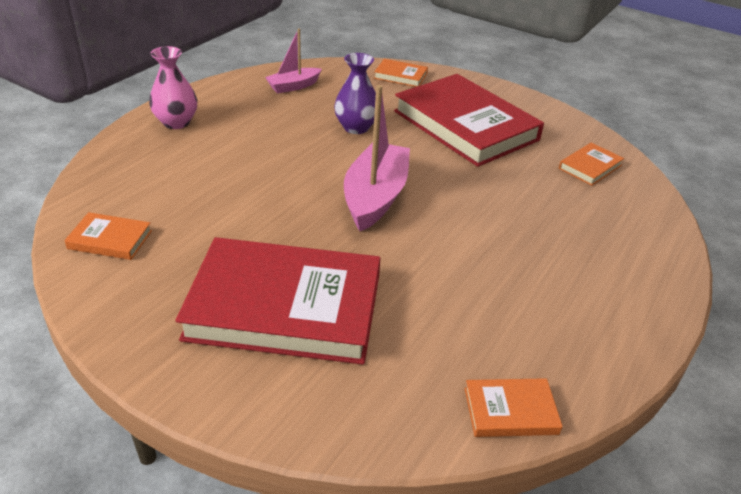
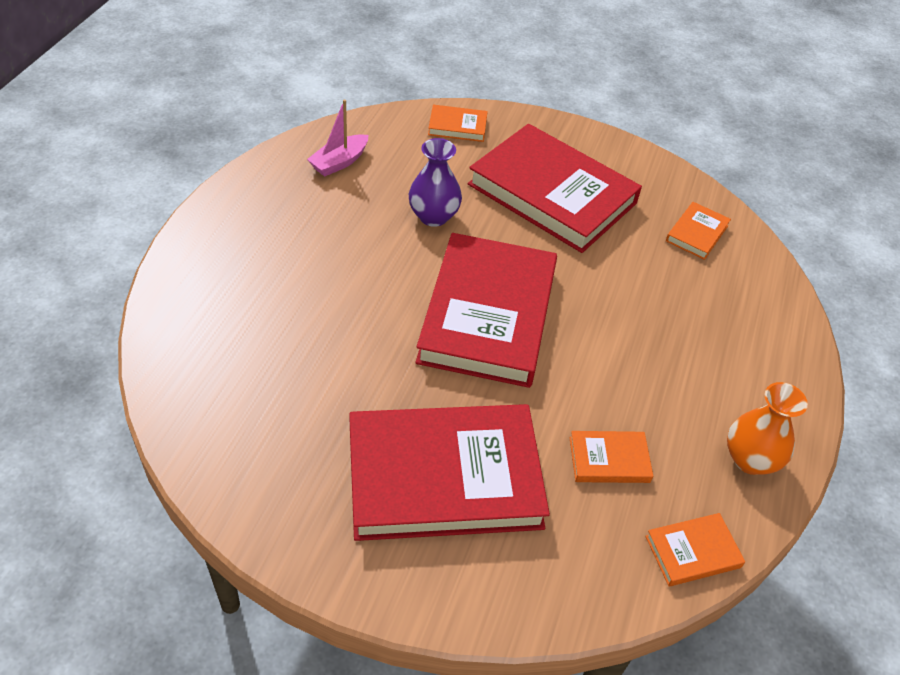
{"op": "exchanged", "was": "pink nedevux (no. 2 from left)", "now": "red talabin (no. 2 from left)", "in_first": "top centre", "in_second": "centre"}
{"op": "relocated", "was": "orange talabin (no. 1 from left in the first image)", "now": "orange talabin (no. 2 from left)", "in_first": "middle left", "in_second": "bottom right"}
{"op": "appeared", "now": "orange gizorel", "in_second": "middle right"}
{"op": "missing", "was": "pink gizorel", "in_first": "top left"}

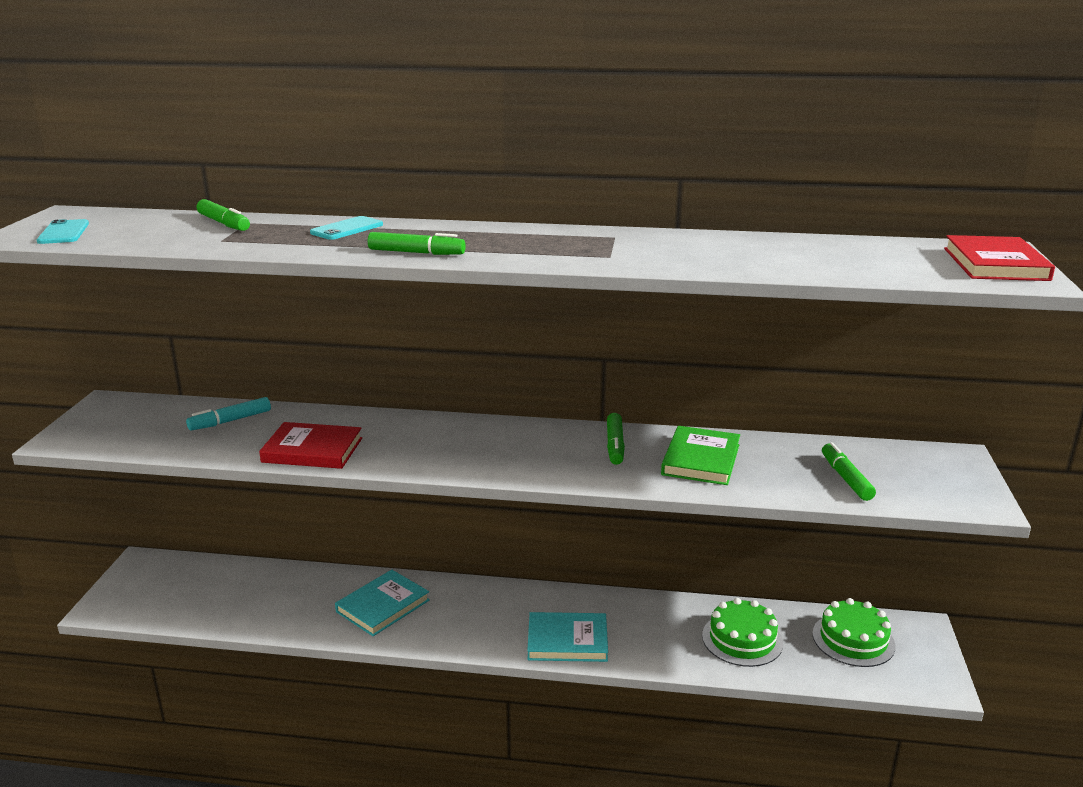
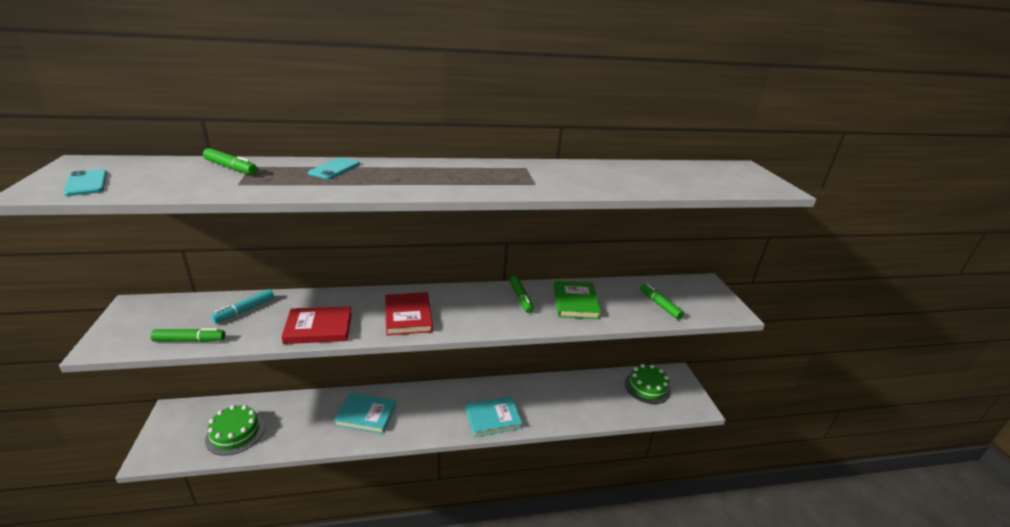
{"op": "relocated", "was": "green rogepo (no. 2 from left in the first image)", "now": "green rogepo (no. 1 from left)", "in_first": "top centre", "in_second": "middle left"}
{"op": "relocated", "was": "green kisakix (no. 1 from left)", "in_first": "bottom right", "in_second": "bottom left"}
{"op": "spun", "was": "turquoise talabin (no. 1 from left)", "in_first": "bottom centre", "in_second": "bottom centre", "clockwise": 75}
{"op": "relocated", "was": "red talabin (no. 2 from left)", "in_first": "top right", "in_second": "centre"}

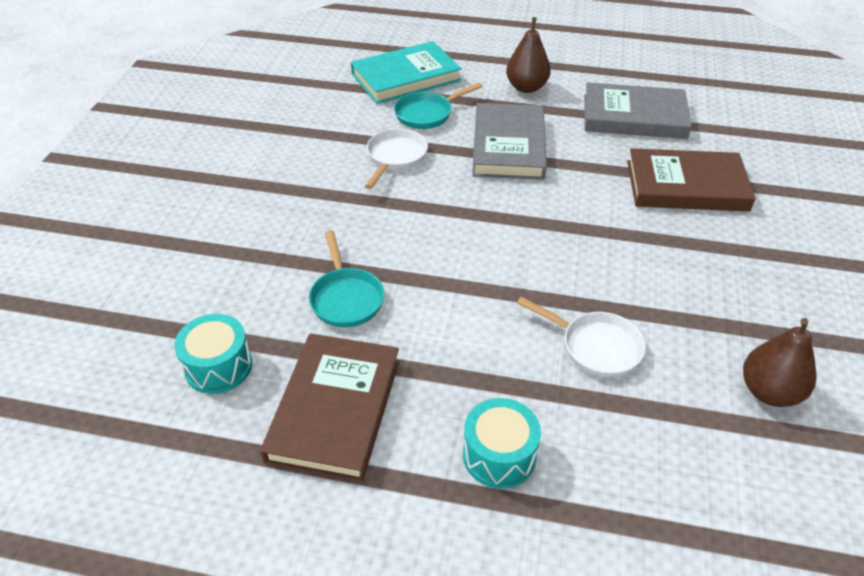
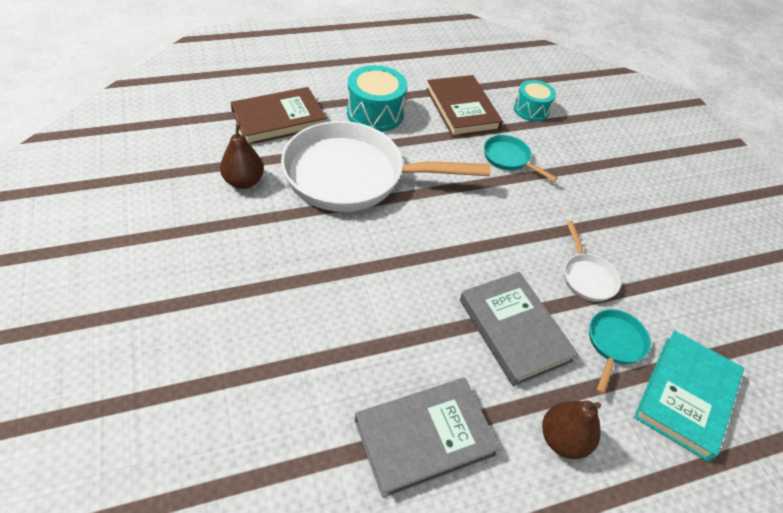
{"op": "relocated", "was": "brown talabin (no. 2 from left in the first image)", "now": "brown talabin (no. 1 from left)", "in_first": "top right", "in_second": "top centre"}
{"op": "size", "was": "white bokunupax (no. 2 from left in the first image)", "in_first": "middle right", "in_second": "top centre", "ratio": 2.33}
{"op": "size", "was": "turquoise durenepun (no. 2 from left in the first image)", "in_first": "bottom centre", "in_second": "top centre", "ratio": 1.52}

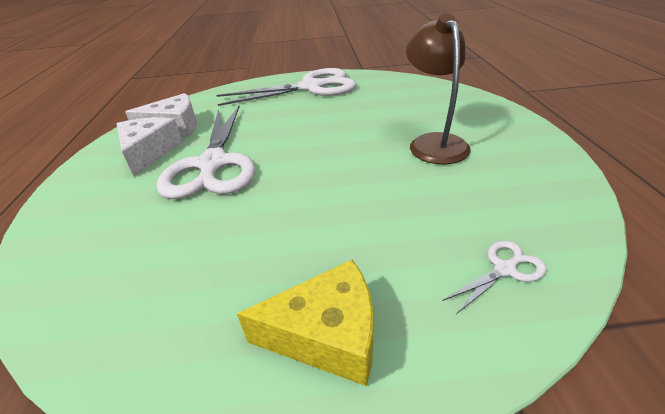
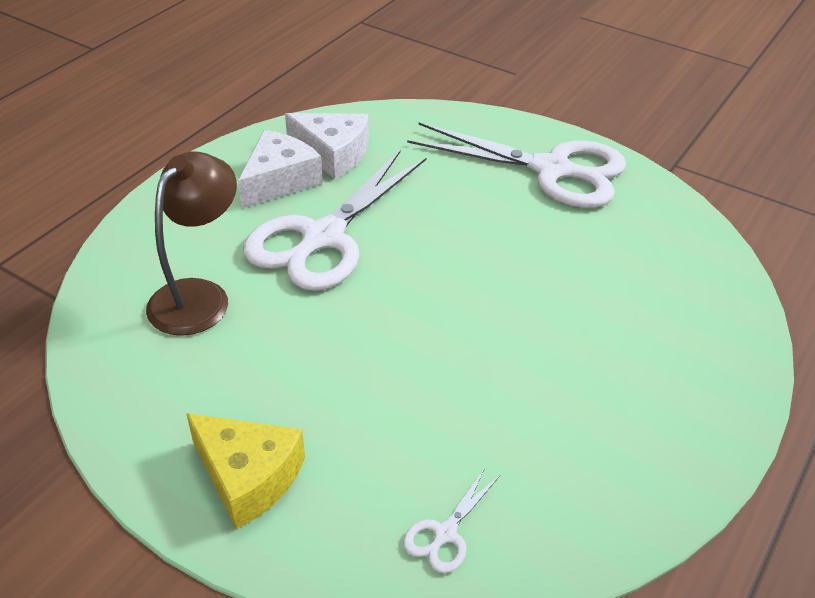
{"op": "relocated", "was": "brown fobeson", "in_first": "top centre", "in_second": "middle left"}
{"op": "spun", "was": "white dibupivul (no. 3 from left in the first image)", "in_first": "bottom right", "in_second": "bottom centre", "clockwise": 120}

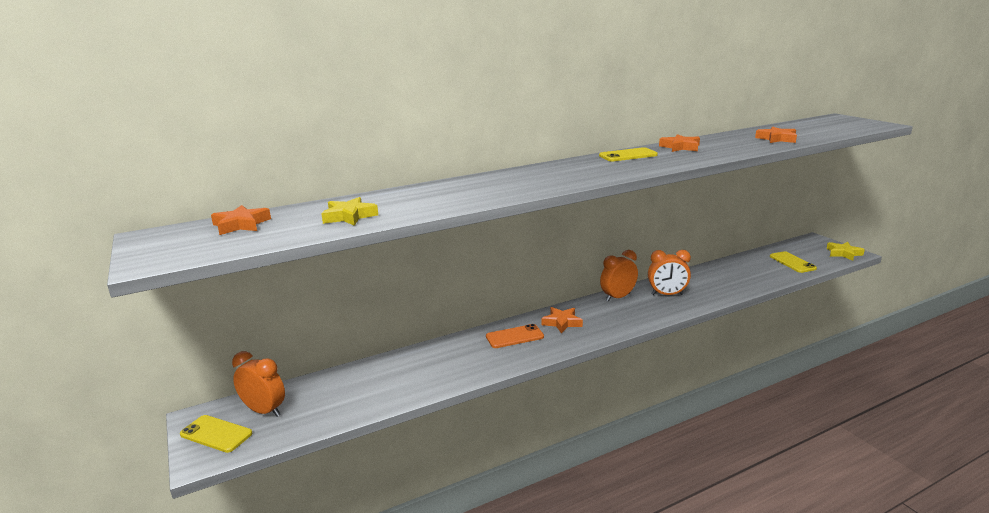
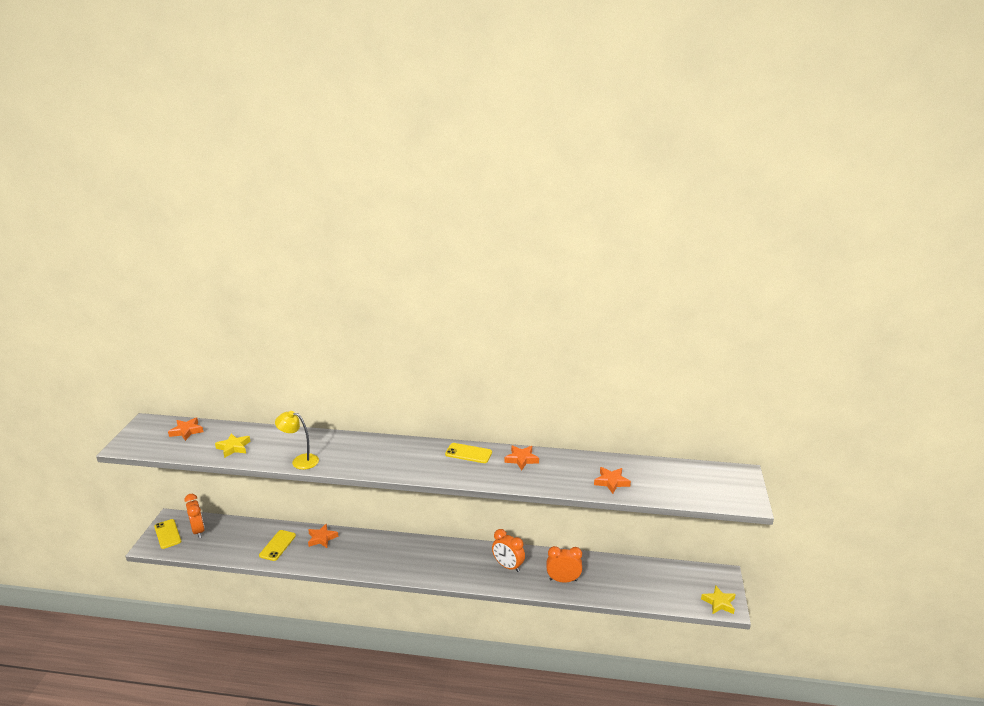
{"op": "relocated", "was": "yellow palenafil (no. 3 from left in the first image)", "now": "yellow palenafil (no. 2 from left)", "in_first": "middle right", "in_second": "bottom left"}
{"op": "appeared", "now": "yellow fobeson", "in_second": "middle left"}
{"op": "relocated", "was": "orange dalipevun (no. 2 from left)", "in_first": "centre", "in_second": "bottom left"}
{"op": "relocated", "was": "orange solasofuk (no. 2 from left in the first image)", "now": "orange solasofuk (no. 3 from left)", "in_first": "centre", "in_second": "bottom centre"}
{"op": "missing", "was": "orange palenafil", "in_first": "centre"}

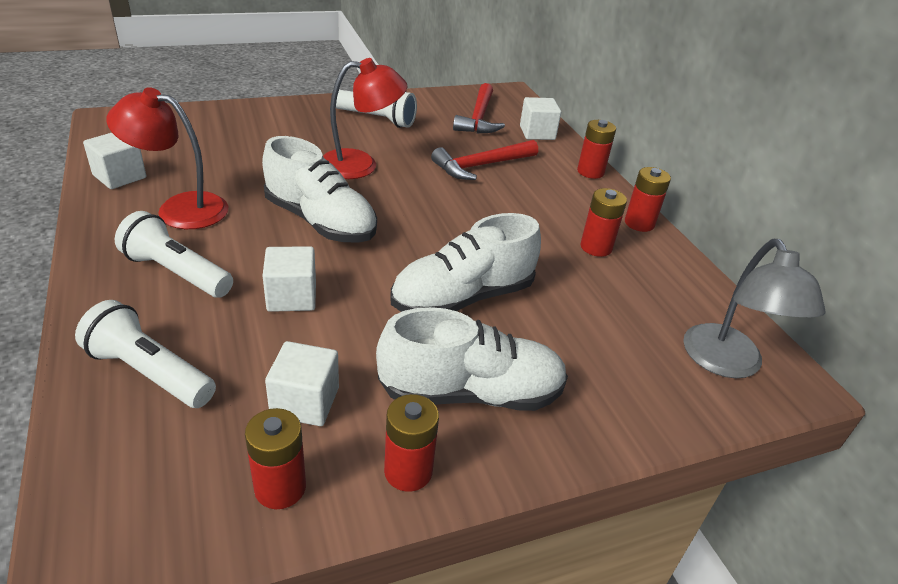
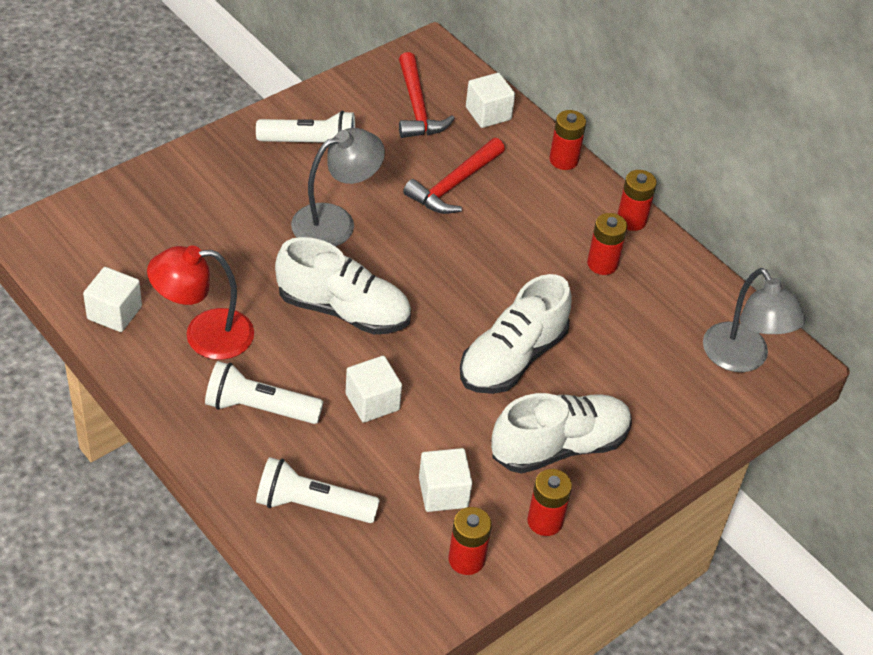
{"op": "colour", "was": "red fobeson (no. 2 from left)", "now": "grey fobeson (no. 1 from left)", "in_first": "top centre", "in_second": "top centre"}

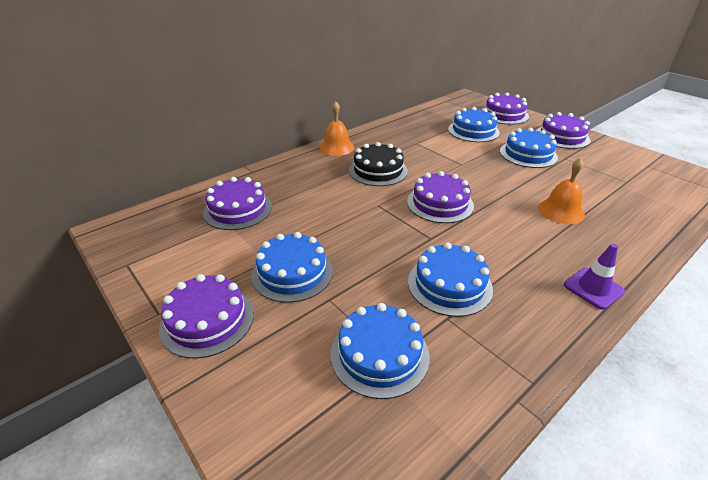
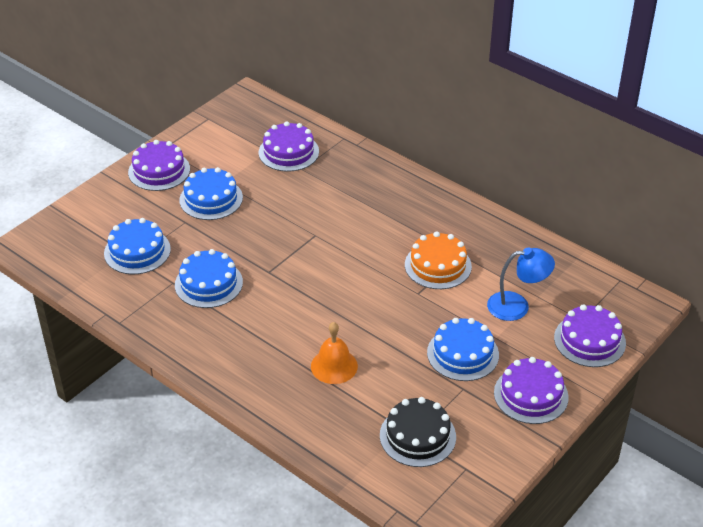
{"op": "relocated", "was": "black kisakix", "in_first": "centre", "in_second": "bottom centre"}
{"op": "appeared", "now": "orange kisakix", "in_second": "centre"}
{"op": "exchanged", "was": "blue kisakix (no. 4 from left)", "now": "blue fobeson", "in_first": "top right", "in_second": "middle right"}
{"op": "missing", "was": "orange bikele (no. 1 from left)", "in_first": "top centre"}
{"op": "missing", "was": "purple kisakix (no. 3 from left)", "in_first": "centre"}
{"op": "missing", "was": "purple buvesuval", "in_first": "middle right"}

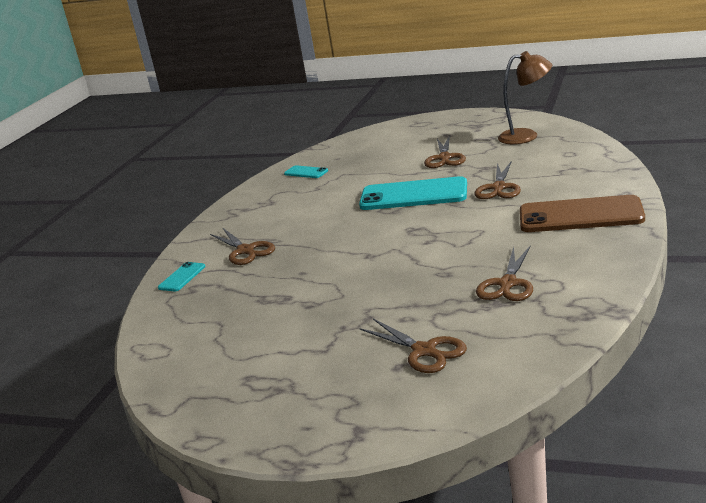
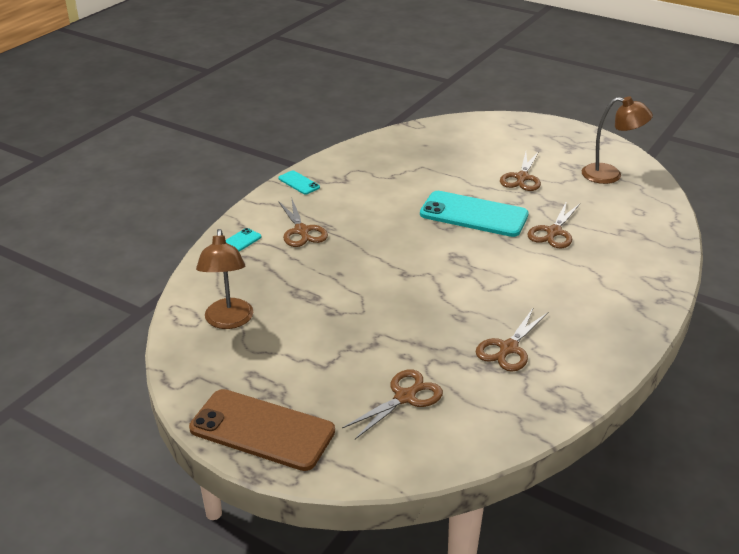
{"op": "relocated", "was": "brown palenafil", "in_first": "middle right", "in_second": "bottom centre"}
{"op": "appeared", "now": "brown fobeson (no. 1 from left)", "in_second": "middle left"}
{"op": "relocated", "was": "turquoise palenafil (no. 2 from left)", "in_first": "centre", "in_second": "top centre"}
{"op": "spun", "was": "brown dibupivul (no. 2 from left)", "in_first": "bottom centre", "in_second": "bottom centre", "clockwise": -105}

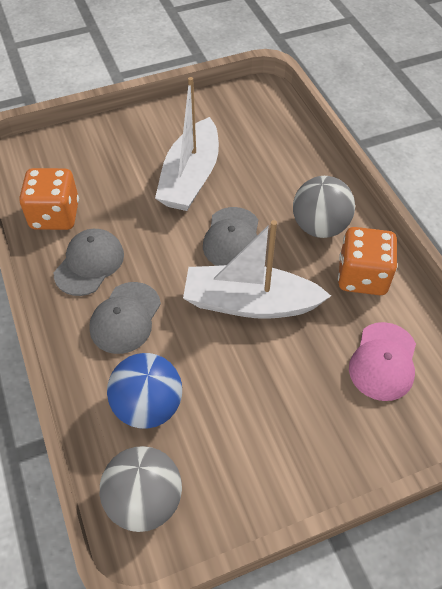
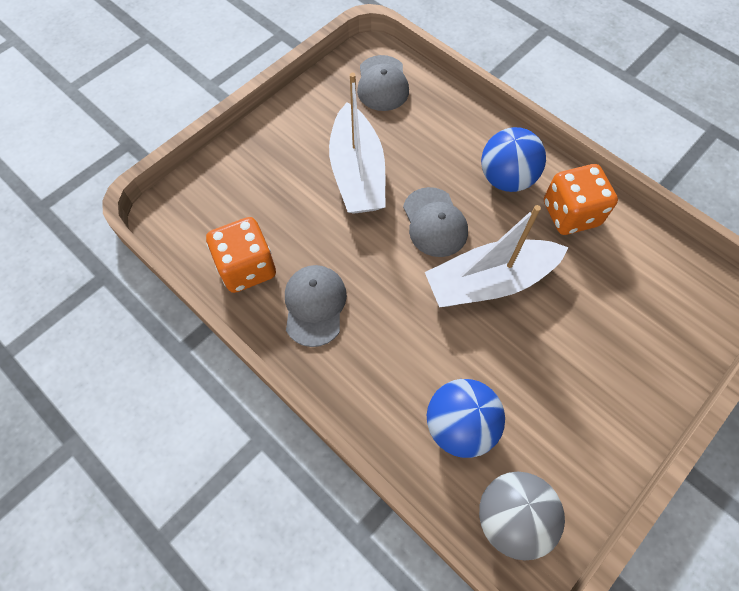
{"op": "relocated", "was": "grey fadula (no. 2 from left)", "in_first": "middle left", "in_second": "top centre"}
{"op": "colour", "was": "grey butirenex (no. 2 from left)", "now": "blue butirenex (no. 2 from left)", "in_first": "middle right", "in_second": "top right"}
{"op": "missing", "was": "pink fadula", "in_first": "middle right"}

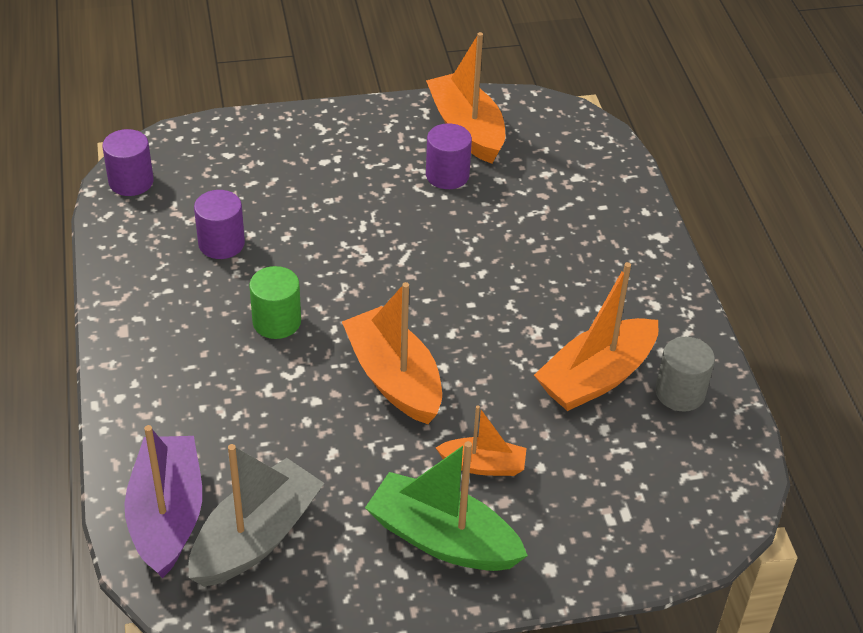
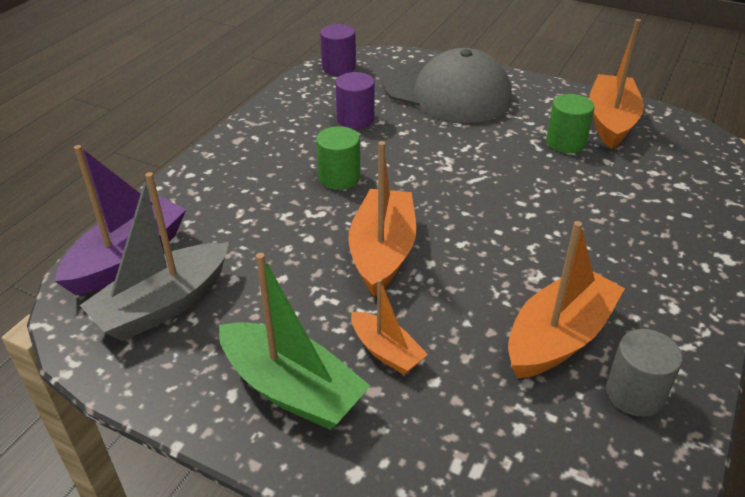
{"op": "spun", "was": "grey nedevux", "in_first": "bottom left", "in_second": "middle left", "clockwise": 150}
{"op": "spun", "was": "green nedevux", "in_first": "bottom centre", "in_second": "bottom centre", "clockwise": 150}
{"op": "appeared", "now": "grey fadula", "in_second": "top centre"}
{"op": "spun", "was": "orange nedevux (no. 4 from left in the first image)", "in_first": "middle right", "in_second": "middle right", "clockwise": 135}
{"op": "colour", "was": "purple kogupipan (no. 3 from left)", "now": "green kogupipan (no. 2 from left)", "in_first": "top centre", "in_second": "top right"}

